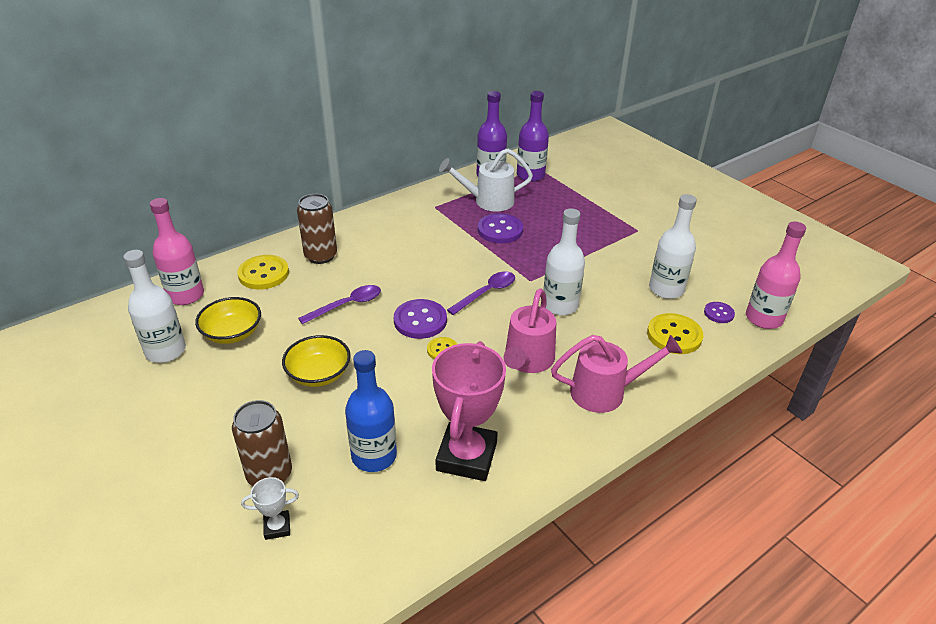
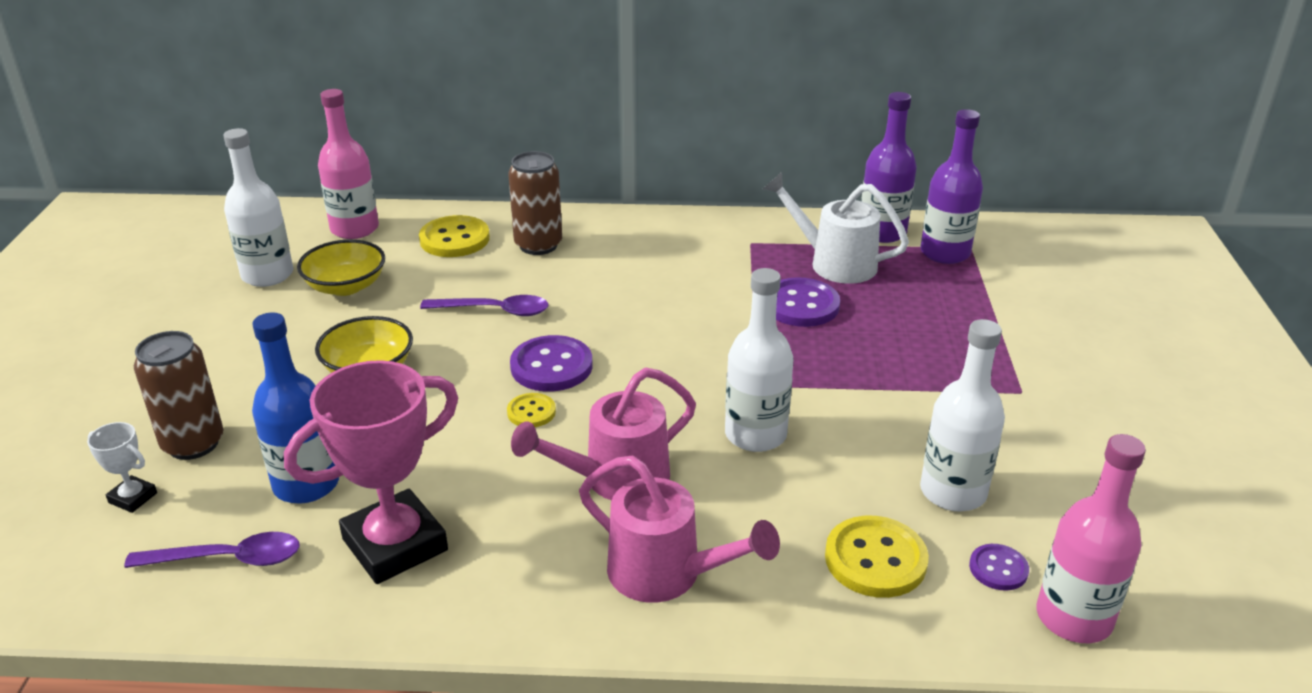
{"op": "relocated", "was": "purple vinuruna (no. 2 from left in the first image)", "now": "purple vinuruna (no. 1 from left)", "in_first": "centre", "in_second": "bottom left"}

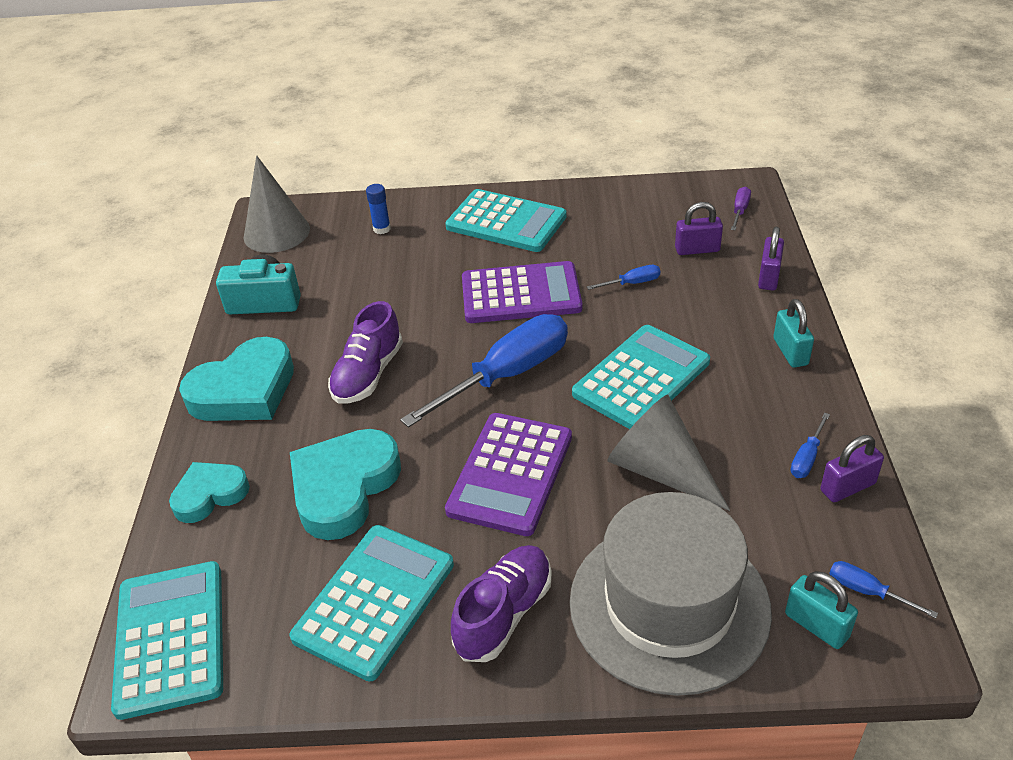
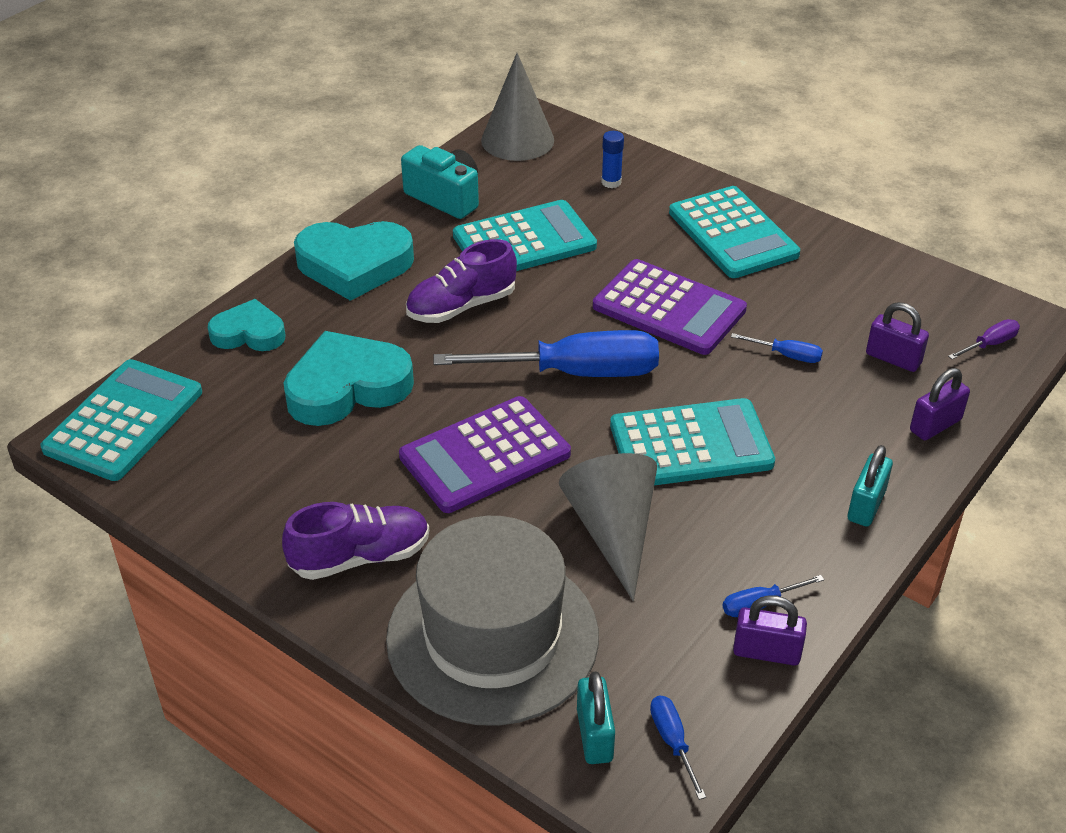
{"op": "relocated", "was": "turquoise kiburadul (no. 2 from left)", "in_first": "bottom centre", "in_second": "top centre"}

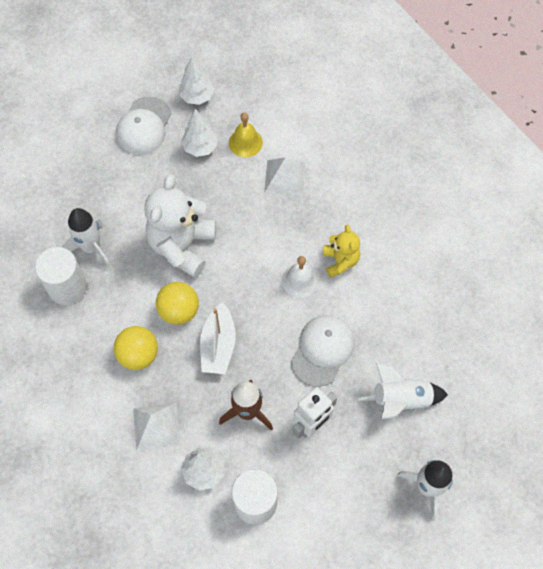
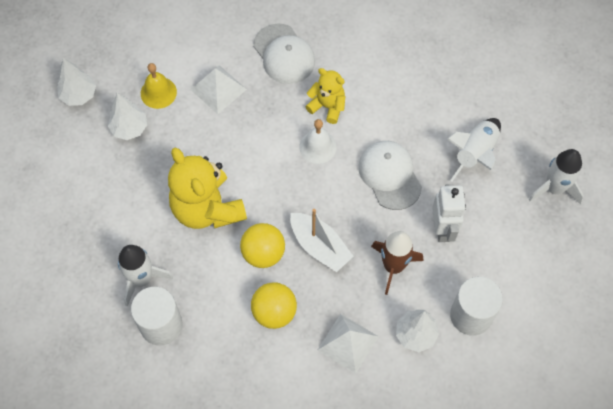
{"op": "colour", "was": "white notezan", "now": "yellow notezan (no. 1 from left)", "in_first": "middle left", "in_second": "centre"}
{"op": "relocated", "was": "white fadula (no. 1 from left)", "in_first": "top left", "in_second": "top centre"}

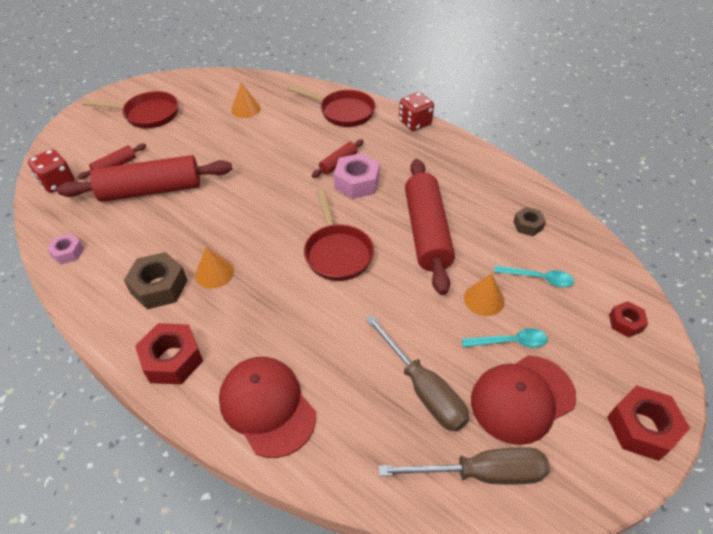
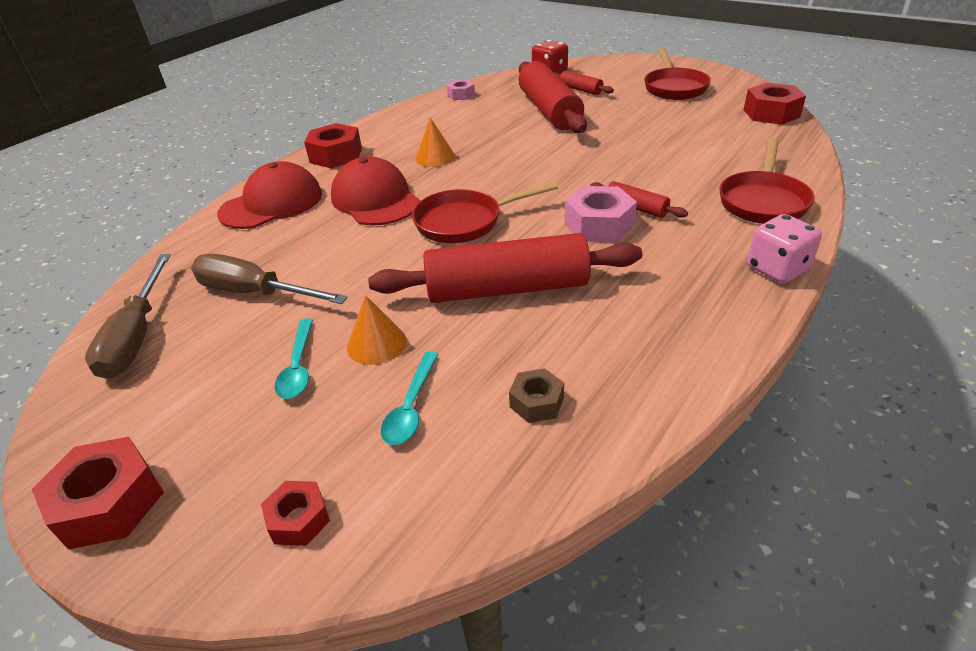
{"op": "spun", "was": "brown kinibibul (no. 1 from left in the first image)", "in_first": "bottom centre", "in_second": "middle left", "clockwise": 60}
{"op": "relocated", "was": "red fadula (no. 2 from left)", "in_first": "bottom right", "in_second": "top centre"}
{"op": "appeared", "now": "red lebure (no. 4 from left)", "in_second": "top right"}
{"op": "colour", "was": "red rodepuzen (no. 2 from left)", "now": "pink rodepuzen", "in_first": "top centre", "in_second": "middle right"}
{"op": "missing", "was": "brown lebure (no. 1 from left)", "in_first": "middle left"}
{"op": "missing", "was": "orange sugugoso (no. 2 from left)", "in_first": "top centre"}

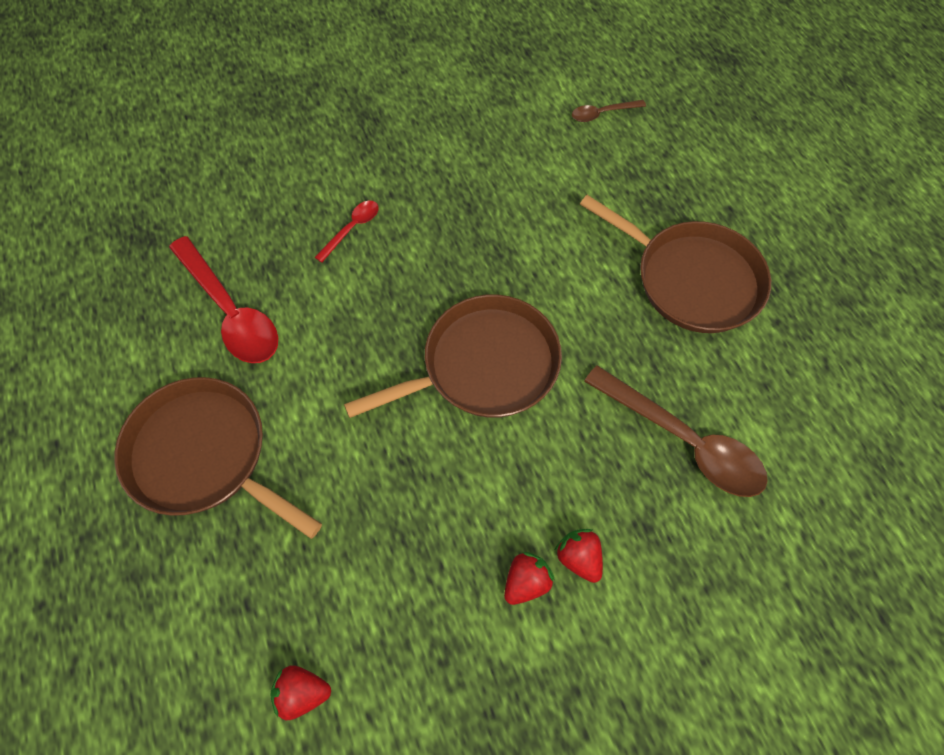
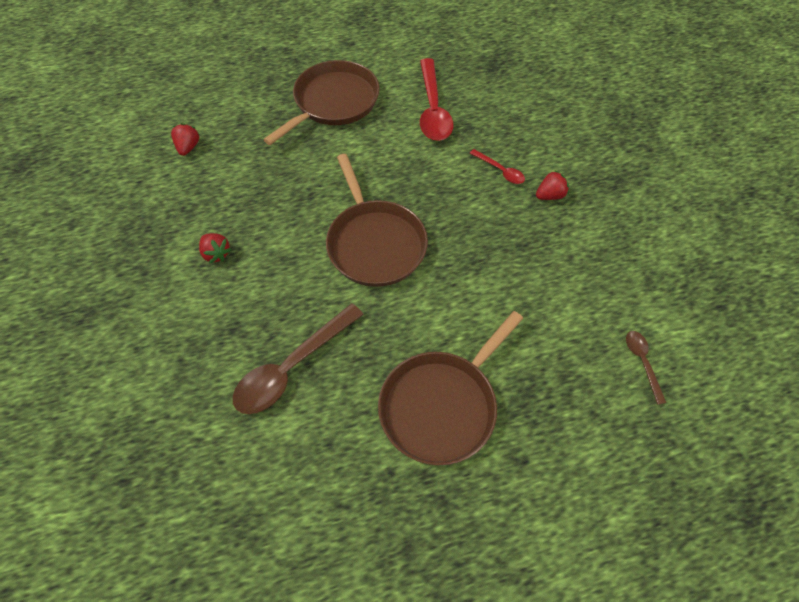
{"op": "spun", "was": "red vinuruna (no. 1 from left)", "in_first": "middle left", "in_second": "top centre", "clockwise": -60}
{"op": "relocated", "was": "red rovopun (no. 3 from left)", "in_first": "bottom centre", "in_second": "top right"}

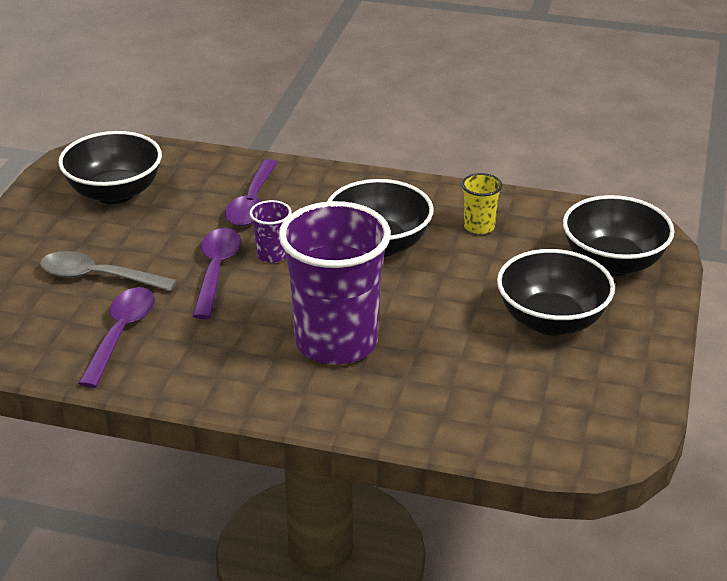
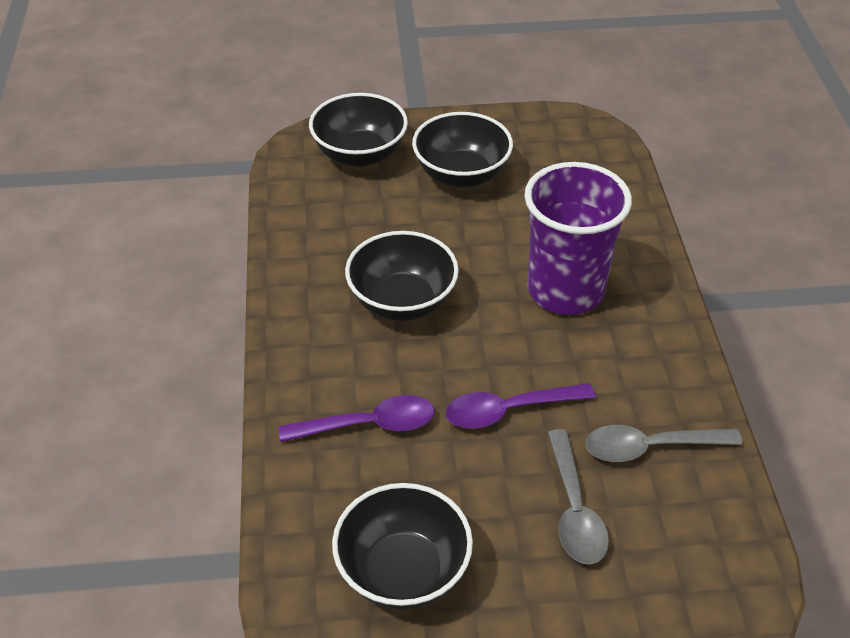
{"op": "colour", "was": "purple vinuruna (no. 1 from left)", "now": "grey vinuruna (no. 2 from left)", "in_first": "middle left", "in_second": "bottom right"}
{"op": "missing", "was": "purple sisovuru (no. 1 from left)", "in_first": "centre"}
{"op": "missing", "was": "yellow sisovuru", "in_first": "centre"}

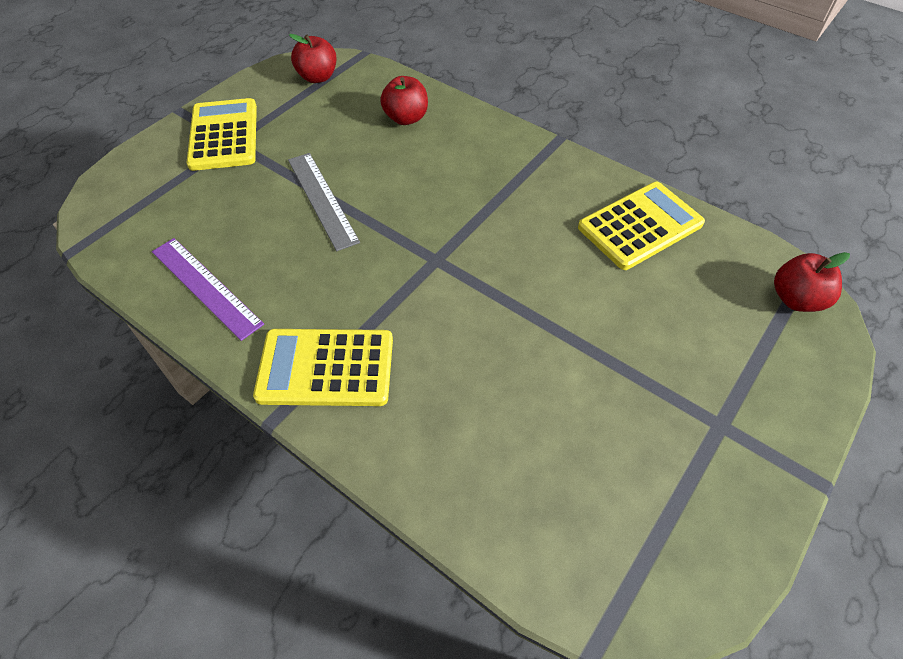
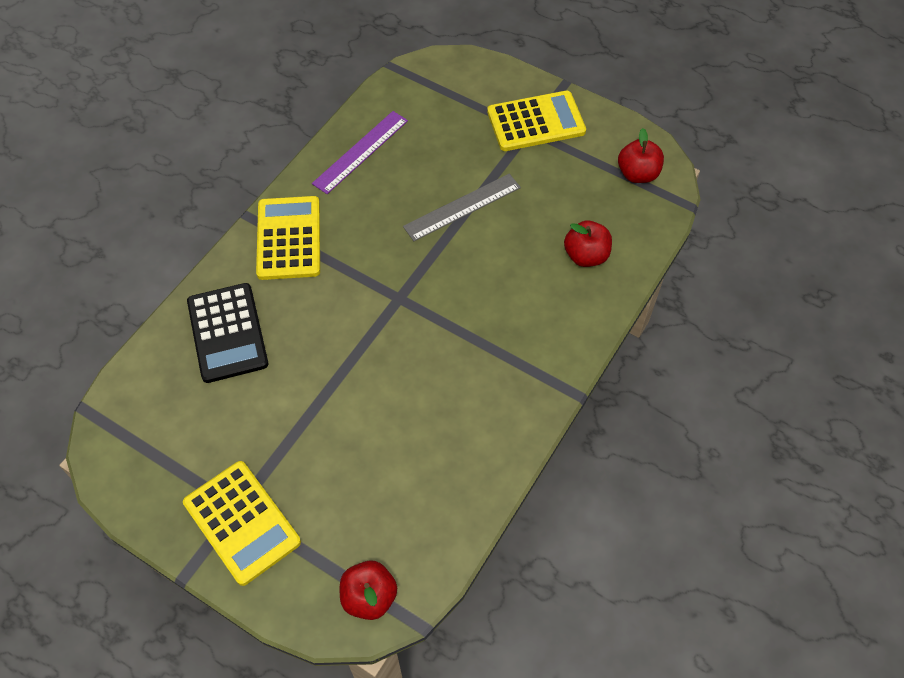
{"op": "relocated", "was": "yellow kiburadul (no. 3 from left in the first image)", "now": "yellow kiburadul (no. 1 from left)", "in_first": "middle right", "in_second": "bottom left"}
{"op": "appeared", "now": "black kiburadul", "in_second": "middle left"}

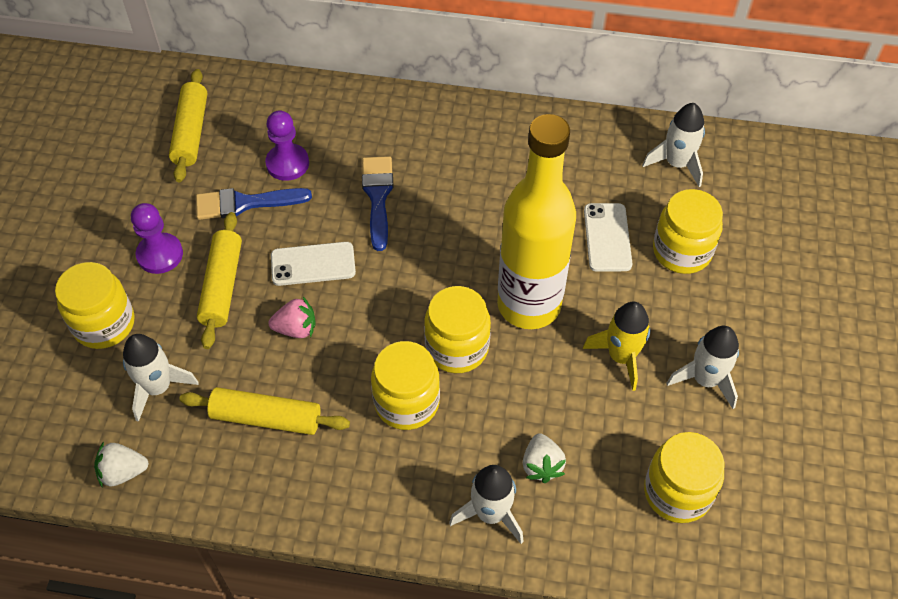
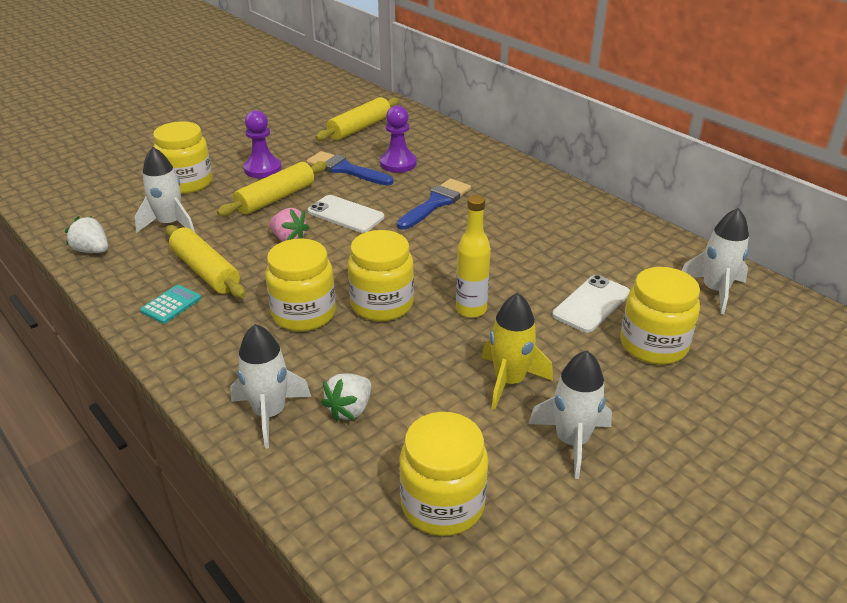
{"op": "appeared", "now": "turquoise kiburadul", "in_second": "middle left"}
{"op": "size", "was": "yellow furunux", "in_first": "centre", "in_second": "centre", "ratio": 0.47}

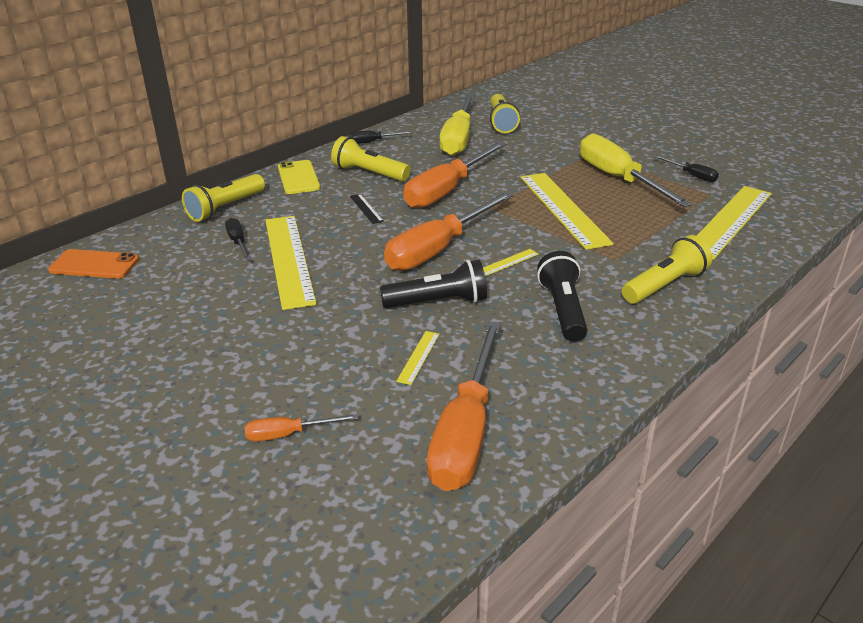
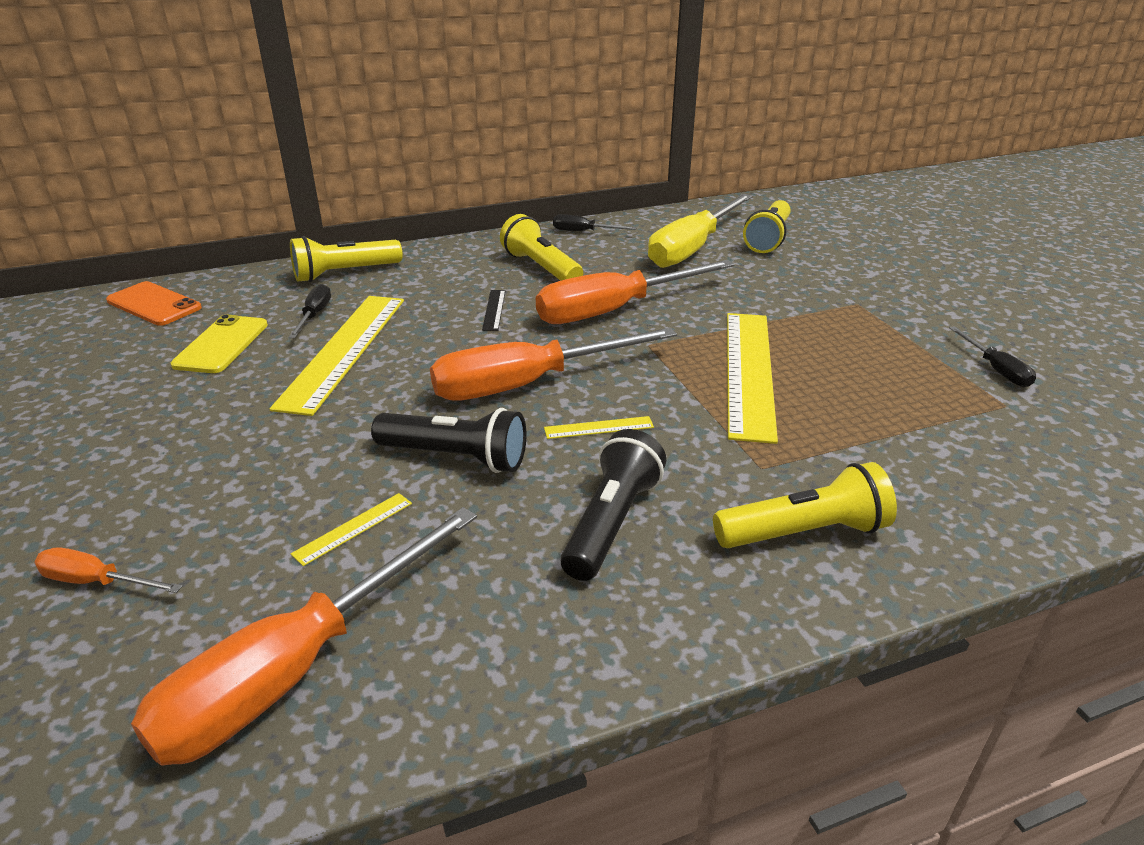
{"op": "relocated", "was": "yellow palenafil", "in_first": "top centre", "in_second": "middle left"}
{"op": "missing", "was": "yellow kinibibul (no. 2 from left)", "in_first": "top right"}
{"op": "missing", "was": "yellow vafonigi (no. 5 from left)", "in_first": "middle right"}

